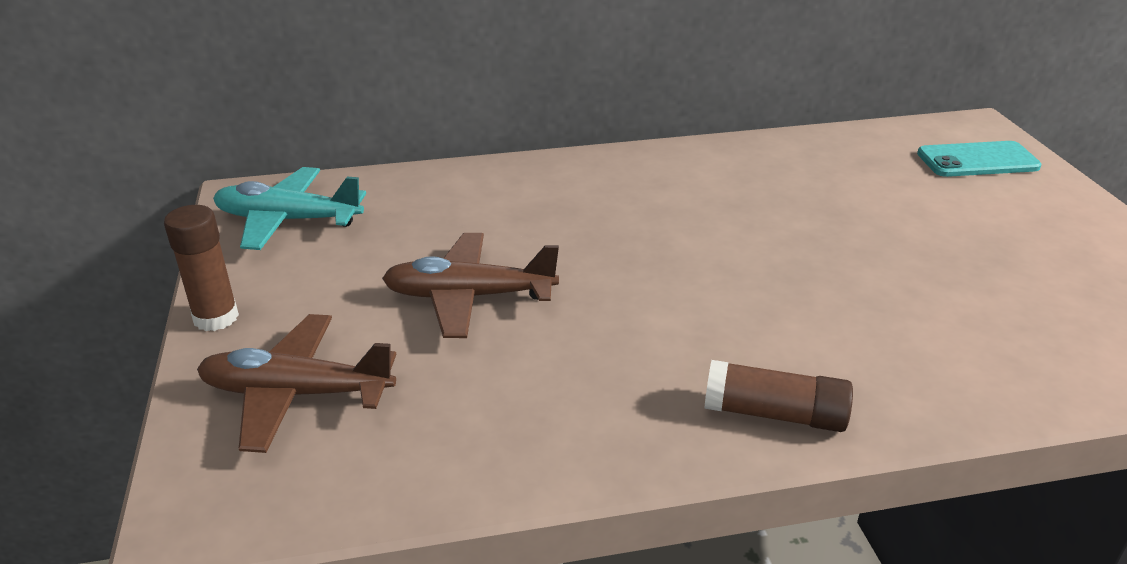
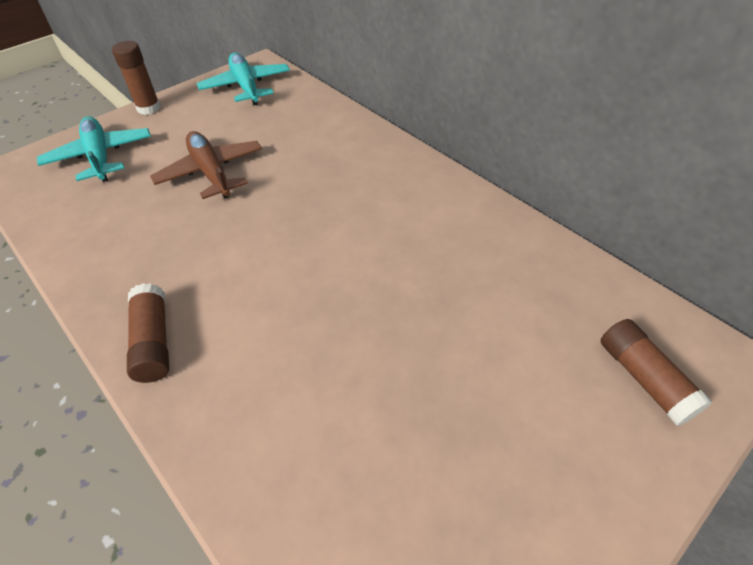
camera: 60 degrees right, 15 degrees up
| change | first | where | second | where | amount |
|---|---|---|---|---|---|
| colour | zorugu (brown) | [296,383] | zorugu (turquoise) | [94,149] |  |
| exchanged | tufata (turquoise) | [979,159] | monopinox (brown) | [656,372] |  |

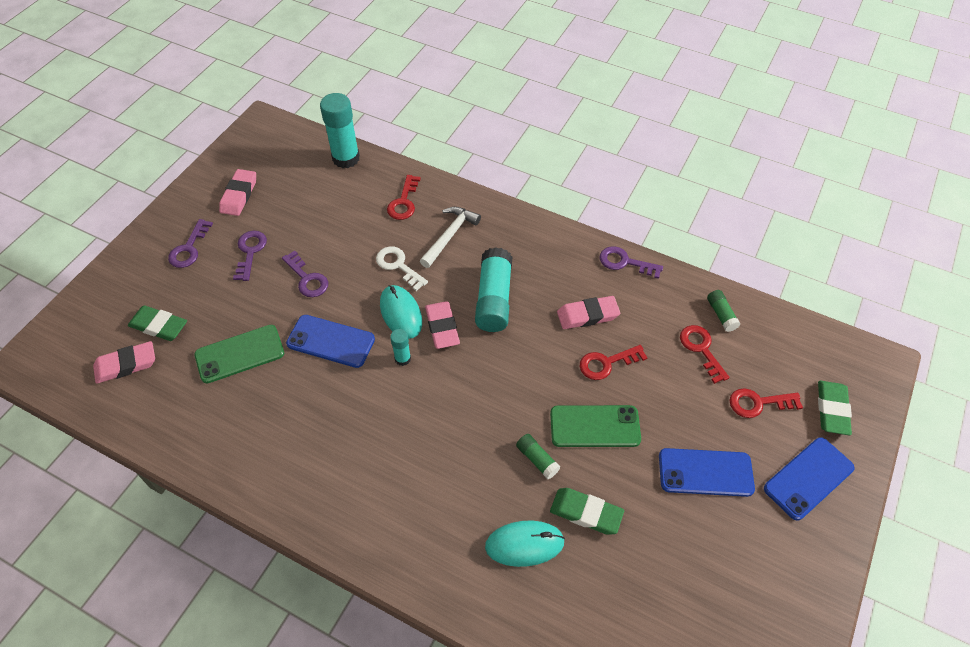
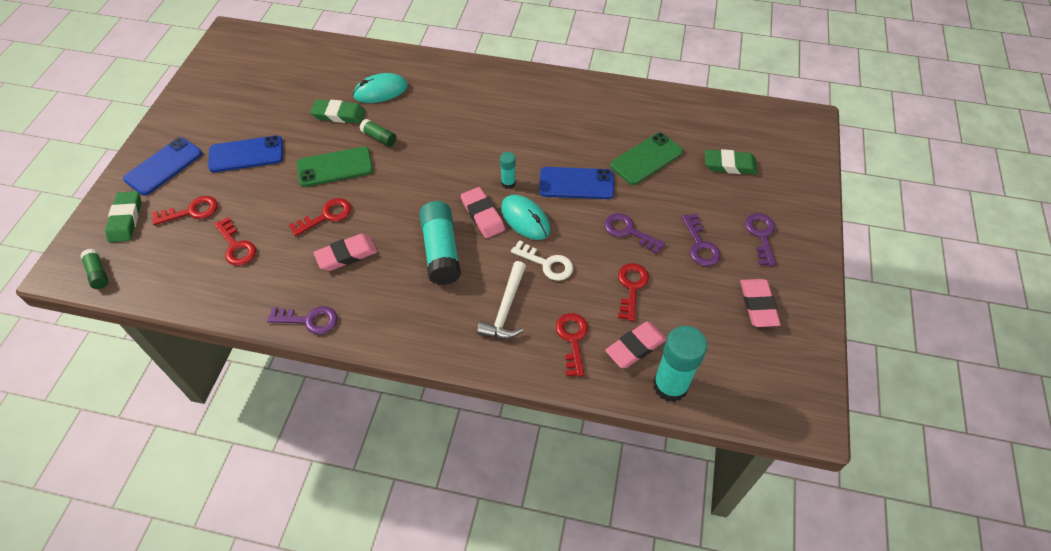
camera: 165 degrees right, 0 degrees up
| change | first | where | second | where | amount |
|---|---|---|---|---|---|
| relocated | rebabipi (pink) | [124,362] |  | [636,345] |  |
| relocated | monopinox (green) | [723,311] |  | [94,269] |  |
| appeared |  |  | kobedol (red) | [633,292] |  |

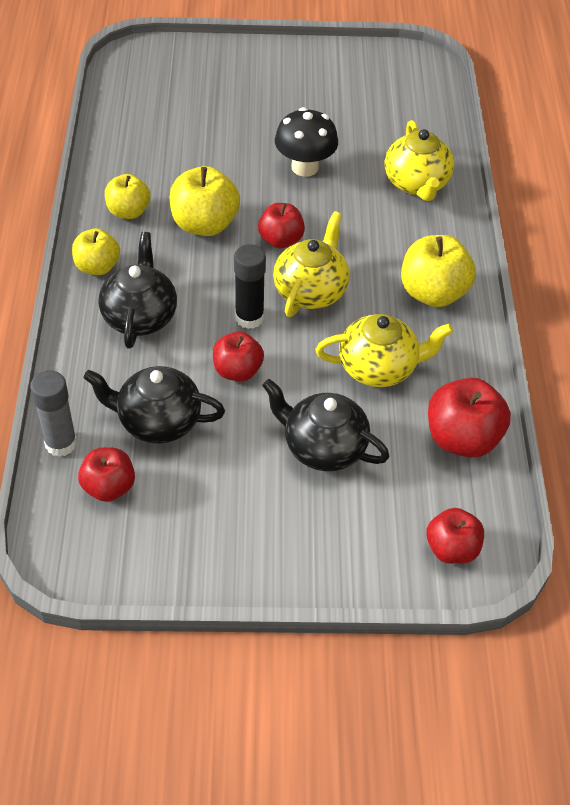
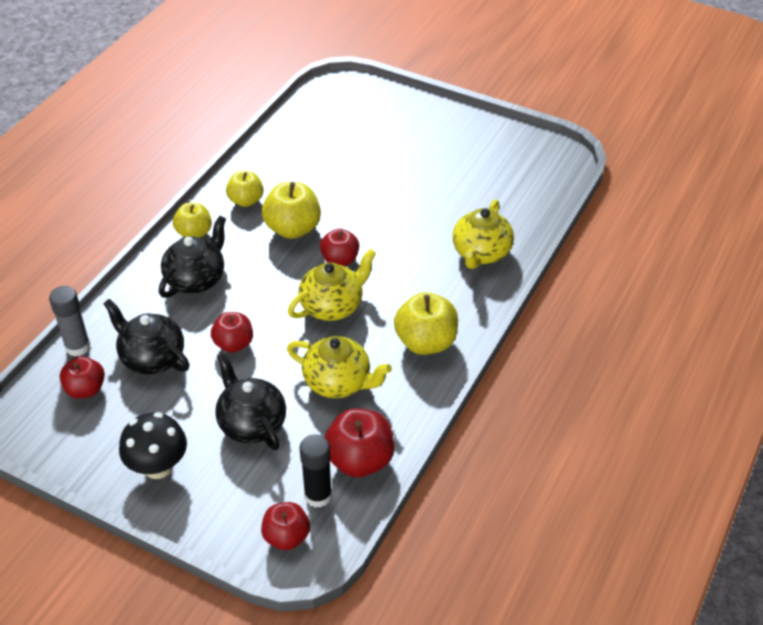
camera: 30 degrees right, 5 degrees down
| change | first | where | second | where | amount |
|---|---|---|---|---|---|
| relocated | monopinox (black) | [250,286] |  | [316,471] |  |
| relocated | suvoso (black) | [306,142] |  | [153,445] |  |

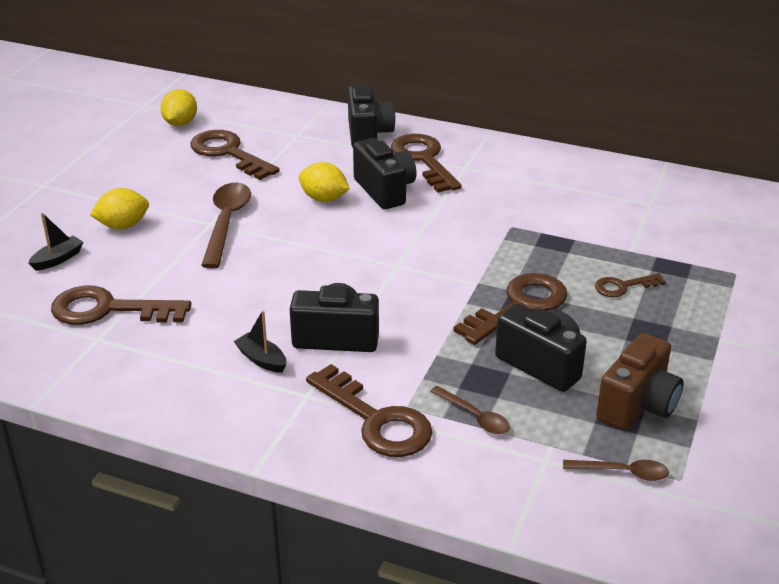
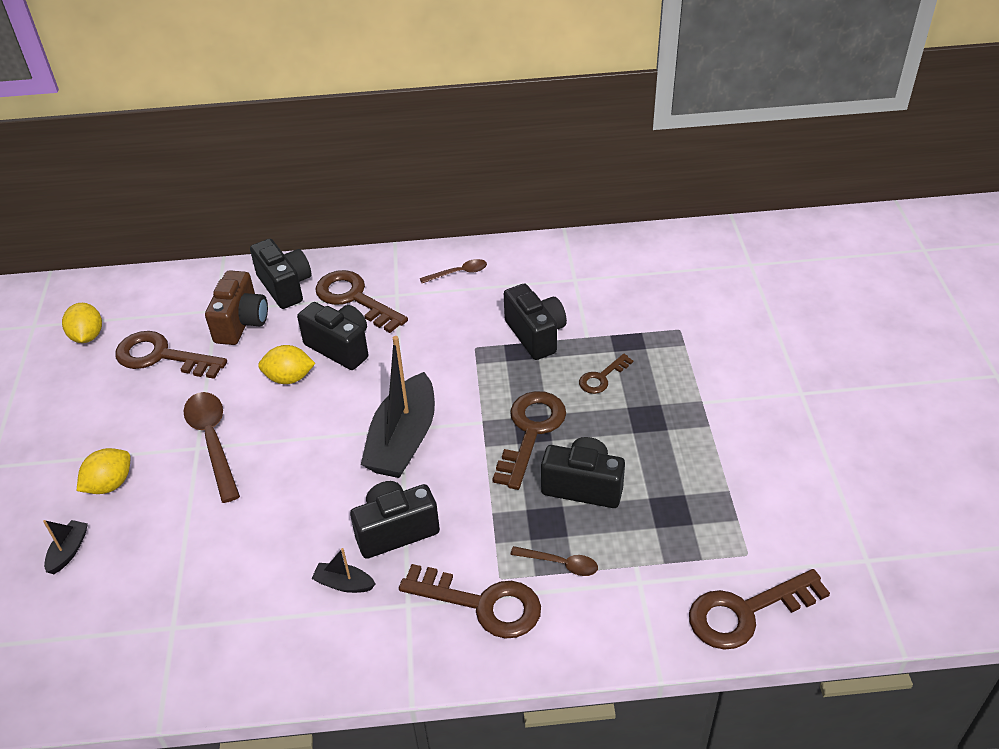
camera: 25 degrees left, 10 degrees up
| change | first | where | second | where | amount |
|---|---|---|---|---|---|
| relocated | kobedol (brown) | [121,305] |  | [759,609] |  |
| relocated | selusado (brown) | [616,470] |  | [453,271] |  |
| relocated | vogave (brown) | [640,381] |  | [236,307] |  |
| appeared |  |  | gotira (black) | [398,407] |  |
| appeared |  |  | vogave (black) | [535,322] |  |

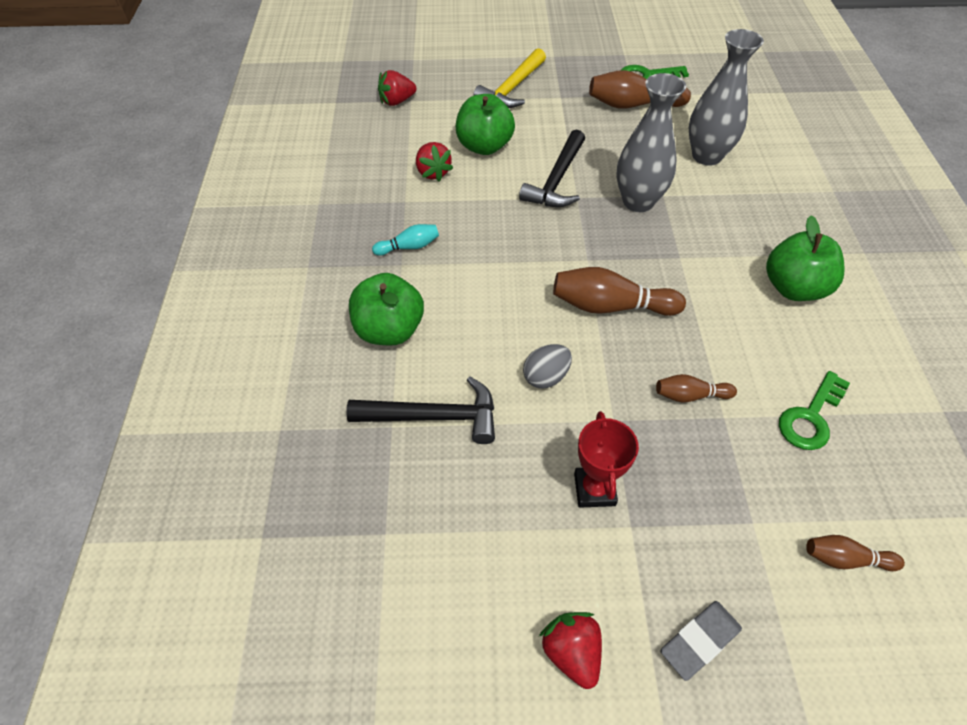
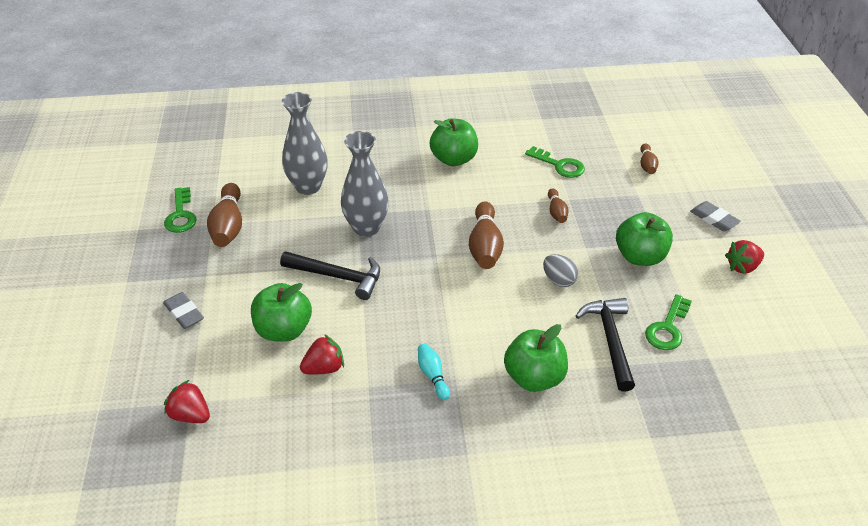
camera: 95 degrees left, 10 degrees down
| change | first | where | second | where | amount |
|---|---|---|---|---|---|
| spun | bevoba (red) | [397,88] |  | [187,401] | 150 degrees clockwise |
| exchanged | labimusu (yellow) | [509,78] | rebabipi (grey) | [183,310] |  |
| exchanged | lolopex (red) | [606,459] | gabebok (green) | [644,239] |  |
| appeared |  |  | kobedol (green) | [668,322] |  |

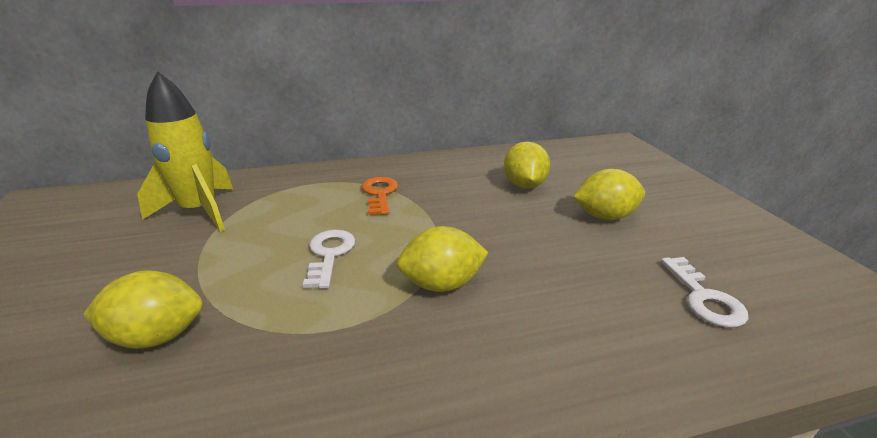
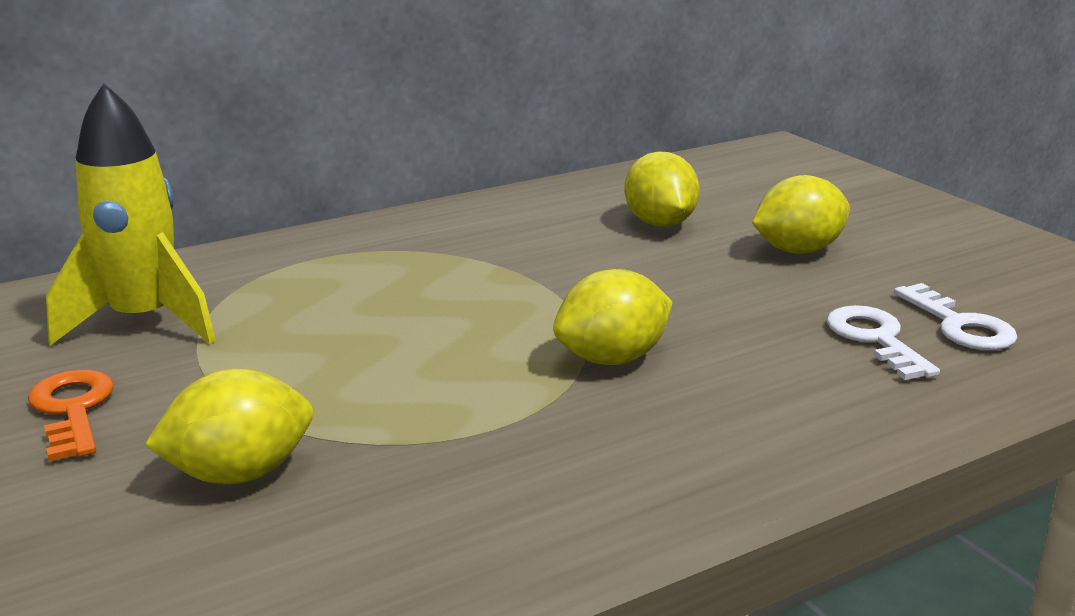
camera: 15 degrees left, 5 degrees down
| change | first | where | second | where | amount |
|---|---|---|---|---|---|
| relocated | kobedol (white) | [329,259] |  | [883,342] |  |
| relocated | kobedol (orange) | [380,196] |  | [71,415] |  |

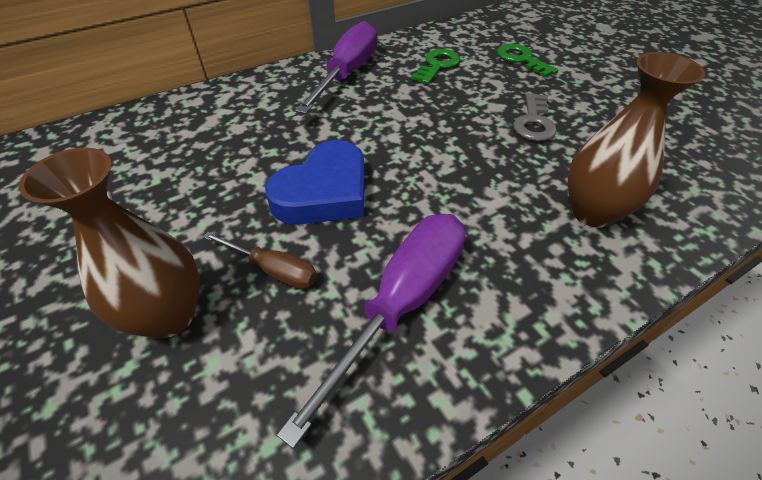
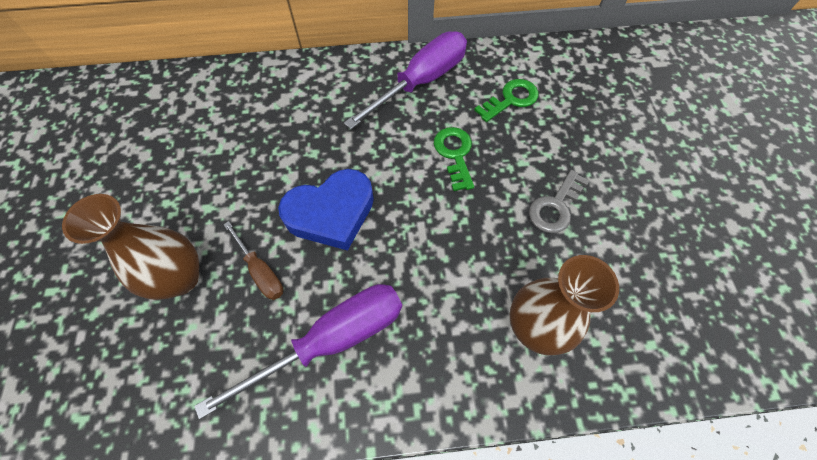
camera: 25 degrees right, 15 degrees up
| change | first | where | second | where | amount |
|---|---|---|---|---|---|
| relocated | kobedol (green) | [528,60] |  | [454,159] |  |

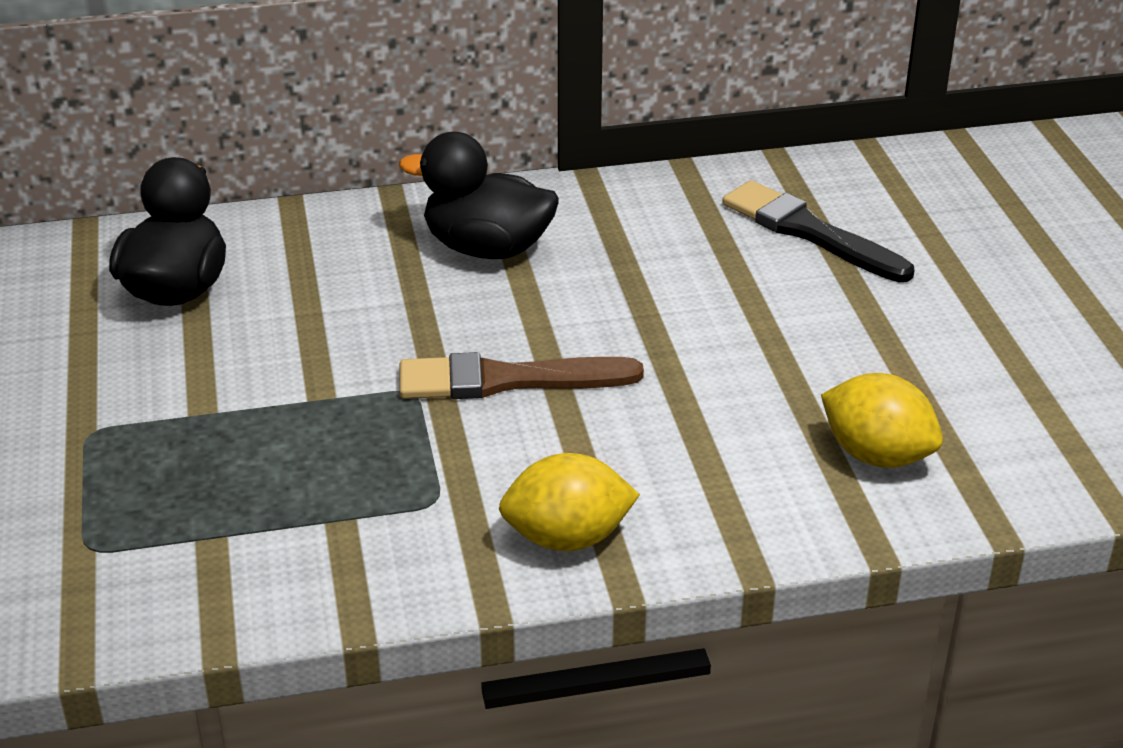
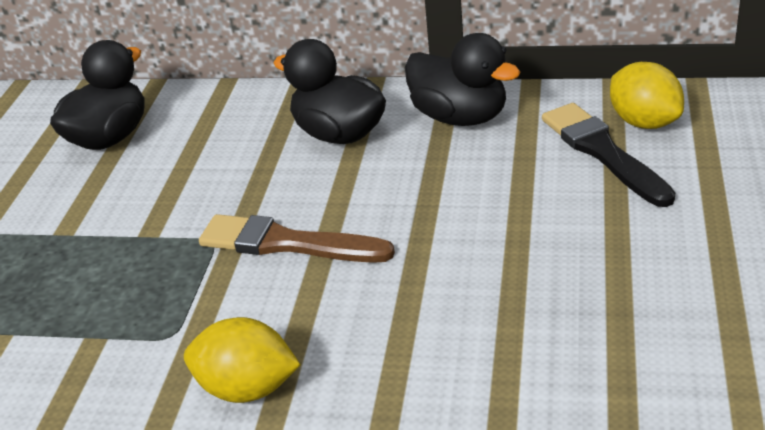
camera: 25 degrees right, 0 degrees up
| change | first | where | second | where | amount |
|---|---|---|---|---|---|
| relocated | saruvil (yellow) | [882,420] |  | [647,95] |  |
| appeared |  |  | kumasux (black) | [462,79] |  |

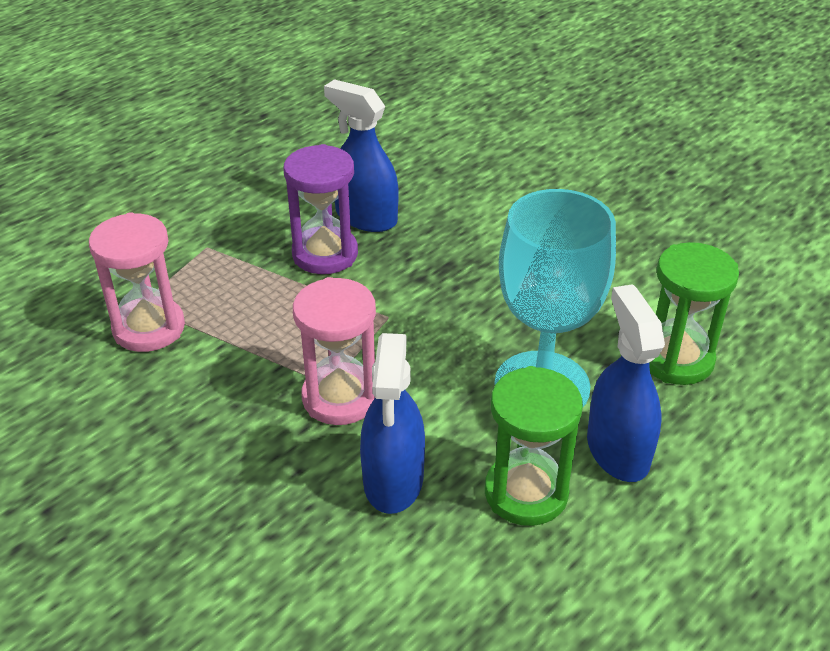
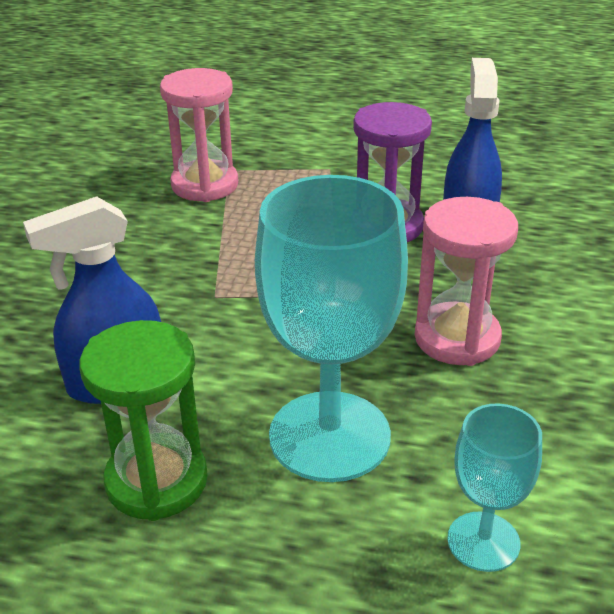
camera: 60 degrees right, 5 degrees down
| change | first | where | second | where | amount |
|---|---|---|---|---|---|
| relocated | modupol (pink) | [334,351] |  | [466,281] |  |
| missing | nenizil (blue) | [626,383] |  |  |  |
| exchanged | modupol (green) | [694,313] | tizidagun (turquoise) | [494,488] |  |

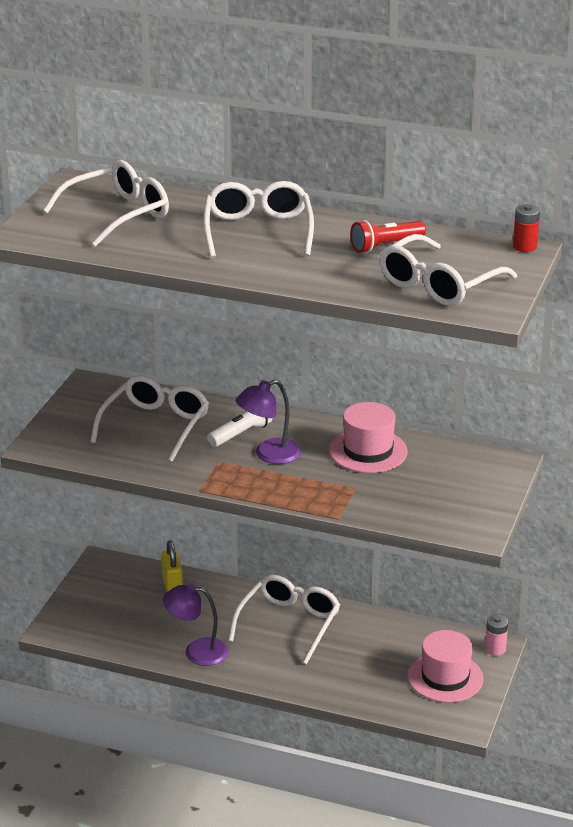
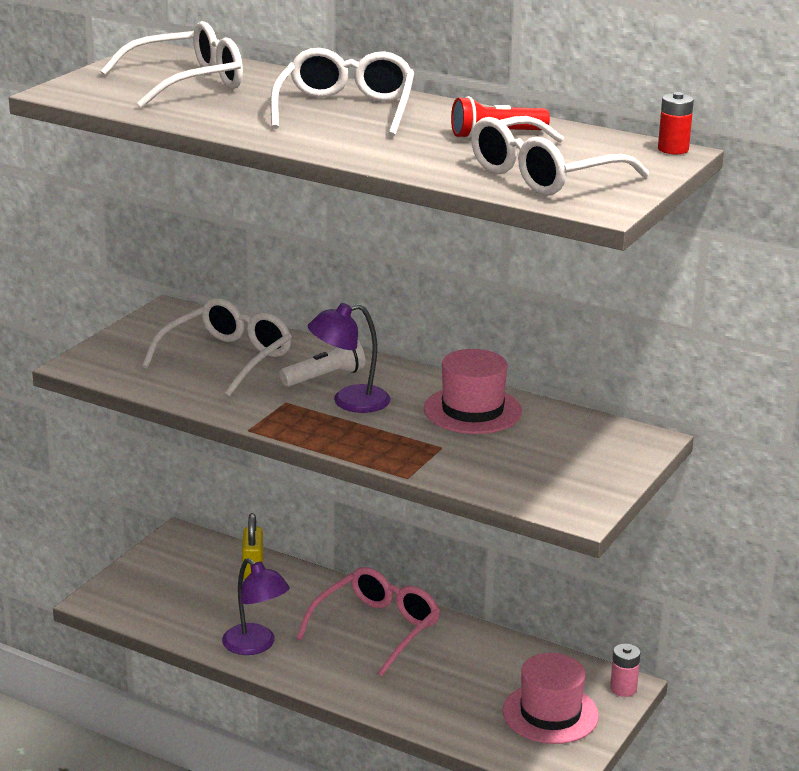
camera: 10 degrees right, 5 degrees down
| change | first | where | second | where | amount |
|---|---|---|---|---|---|
| spun | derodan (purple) | [195,625] |  | [256,606] | 150 degrees counterclockwise |
| colour | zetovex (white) | [284,620] | zetovex (pink) | [368,621] |  |

